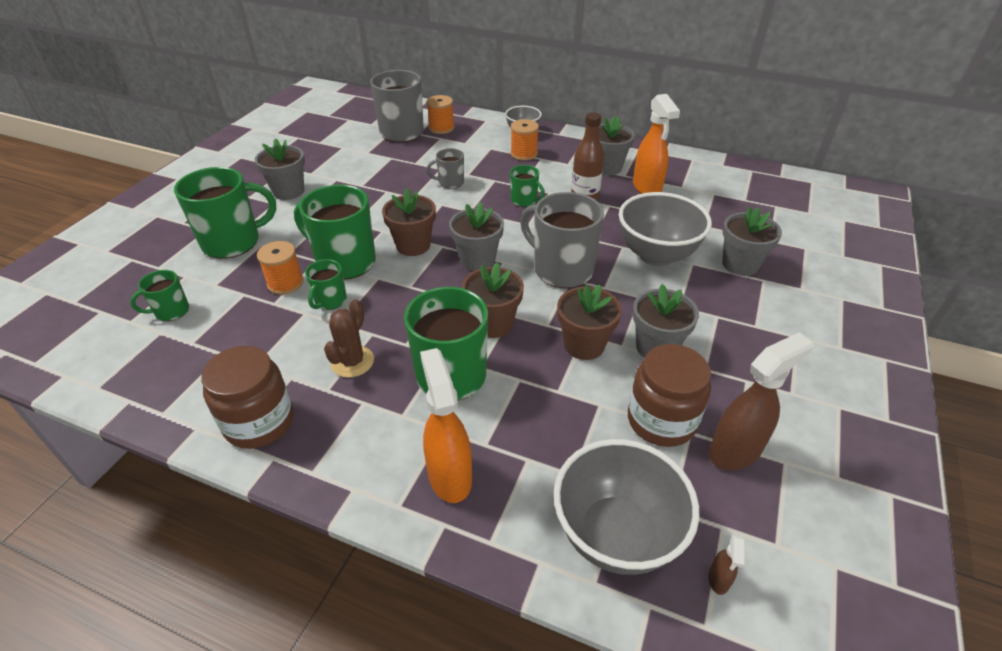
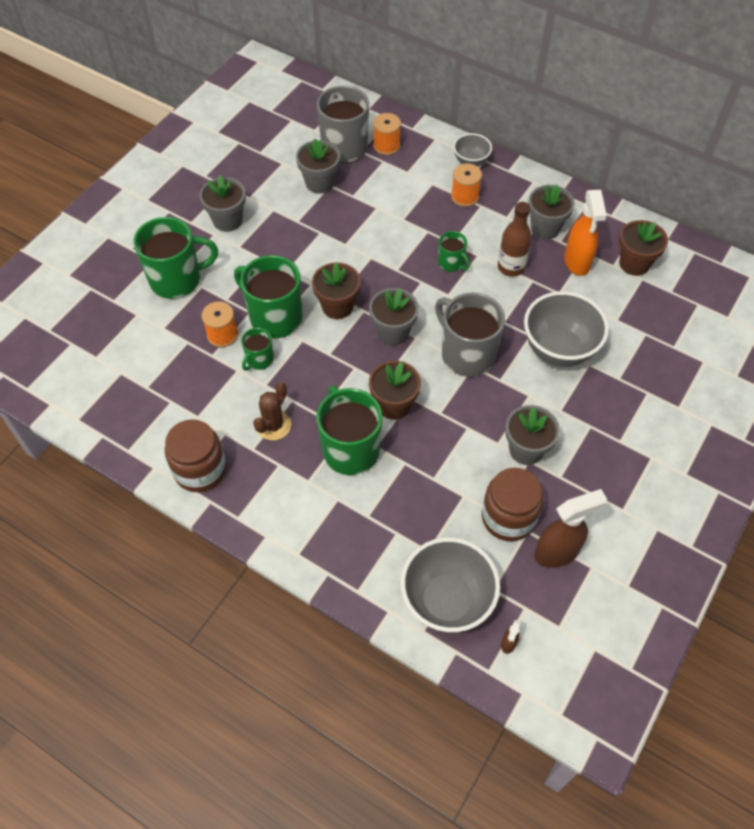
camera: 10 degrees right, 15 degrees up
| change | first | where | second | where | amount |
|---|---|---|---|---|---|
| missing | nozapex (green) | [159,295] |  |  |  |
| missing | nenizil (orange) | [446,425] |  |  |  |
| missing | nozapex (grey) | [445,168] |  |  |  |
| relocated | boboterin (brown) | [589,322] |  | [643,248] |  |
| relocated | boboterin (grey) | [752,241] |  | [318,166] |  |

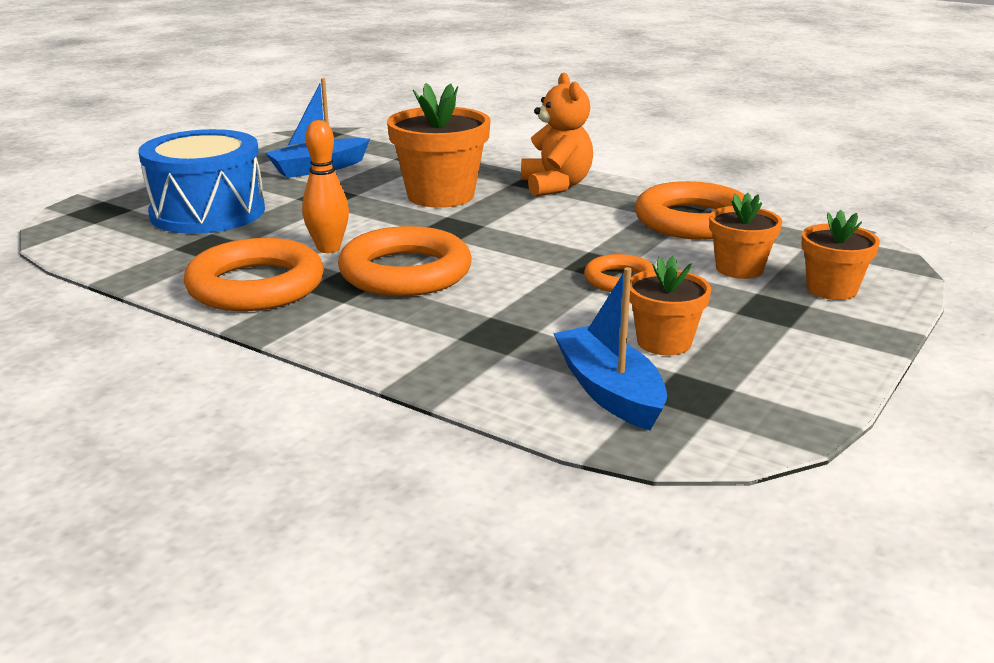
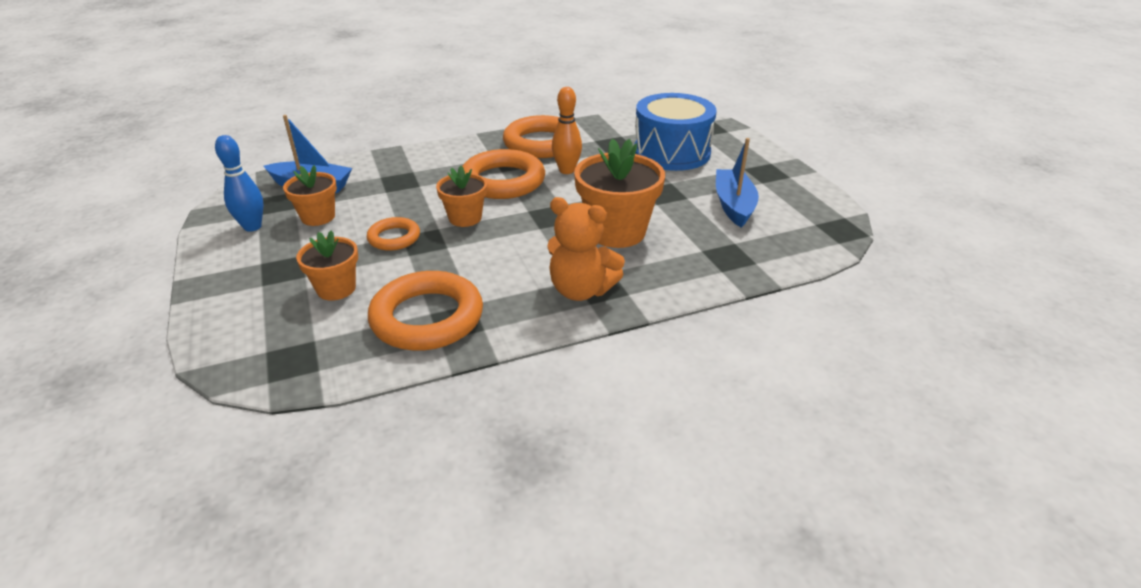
camera: 125 degrees right, 10 degrees up
| change | first | where | second | where | amount |
|---|---|---|---|---|---|
| relocated | boboterin (orange) | [840,255] |  | [461,196] |  |
| appeared |  |  | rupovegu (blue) | [239,183] |  |

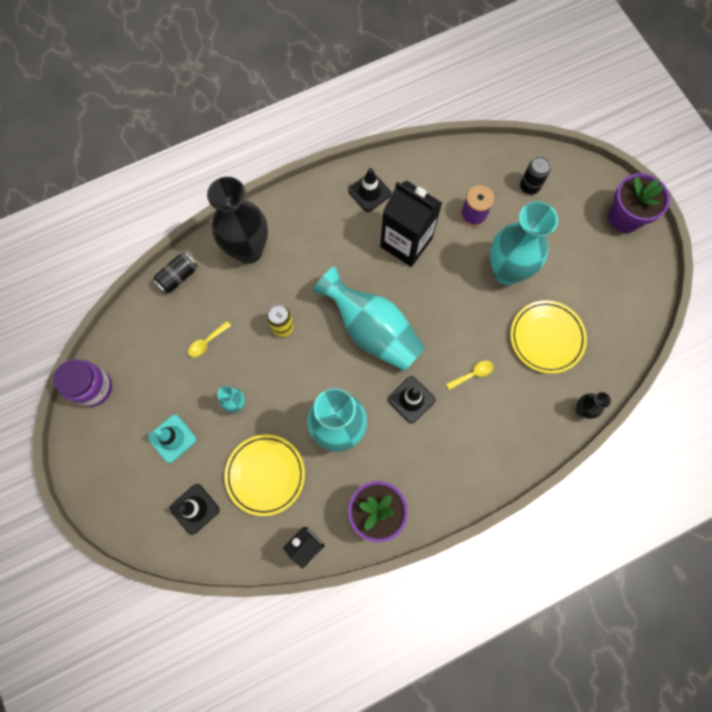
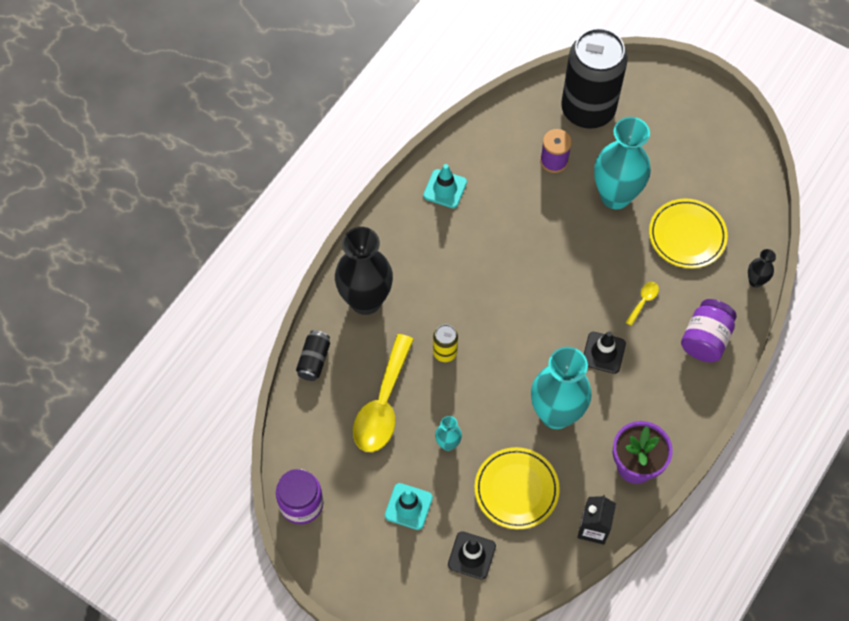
camera: 30 degrees left, 10 degrees down
| change | first | where | second | where | amount |
|---|---|---|---|---|---|
| size | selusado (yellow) | [209,339] |  | [383,393] | x2.39 |
| missing | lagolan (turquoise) | [369,318] |  |  |  |
| colour | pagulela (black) | [370,190] | pagulela (turquoise) | [445,186] |  |
| missing | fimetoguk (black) | [411,224] |  |  |  |
| size | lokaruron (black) | [535,175] |  | [594,78] | x2.46 |
| missing | boboterin (purple) | [639,203] |  |  |  |
| appeared |  |  | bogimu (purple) | [709,330] |  |

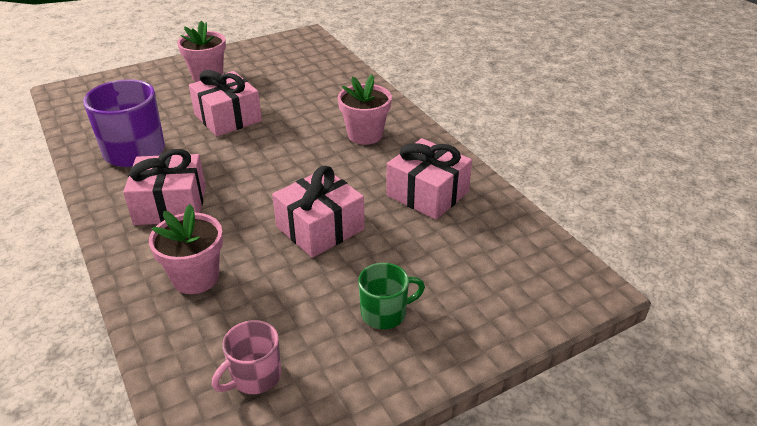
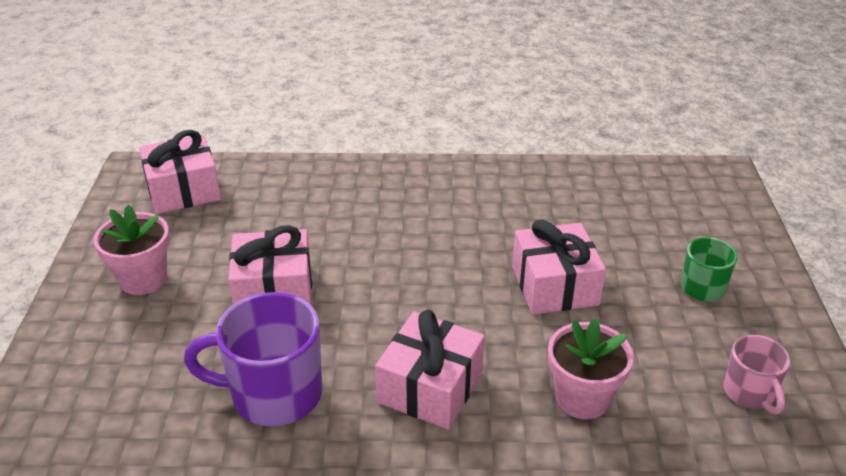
camera: 60 degrees left, 0 degrees up
| change | first | where | second | where | amount |
|---|---|---|---|---|---|
| missing | boboterin (pink) | [365,110] |  |  |  |
| relocated | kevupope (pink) | [429,179] |  | [180,172] |  |

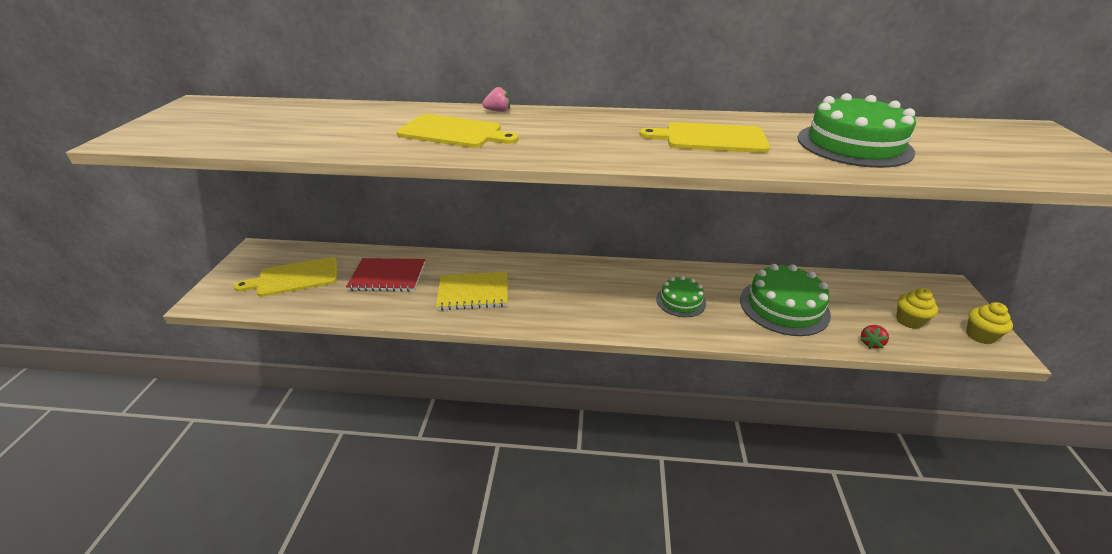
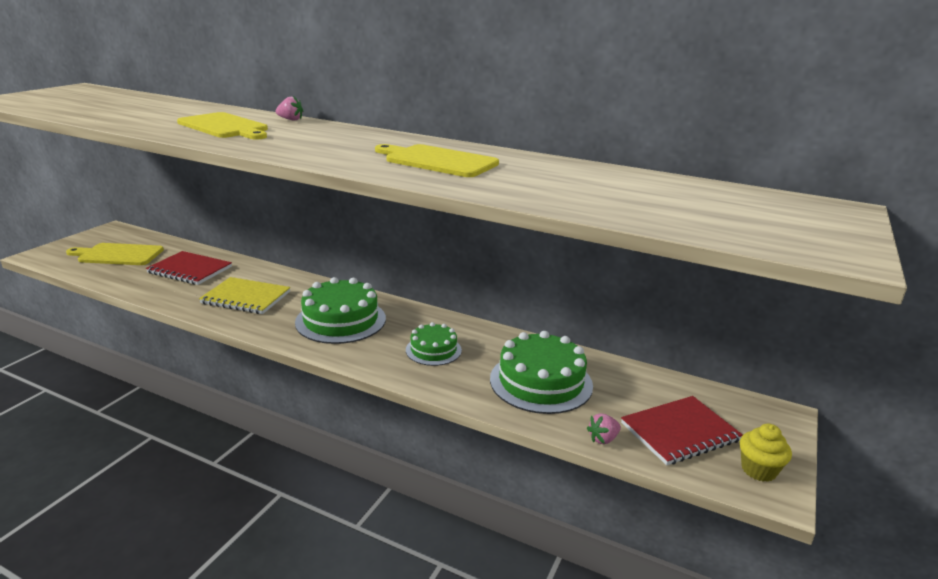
camera: 20 degrees right, 10 degrees down
| change | first | where | second | where | amount |
|---|---|---|---|---|---|
| relocated | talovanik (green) | [856,130] |  | [340,310] |  |
| colour | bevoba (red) | [874,337] | bevoba (pink) | [604,428] |  |
| exchanged | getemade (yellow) | [917,308] | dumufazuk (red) | [682,430] |  |

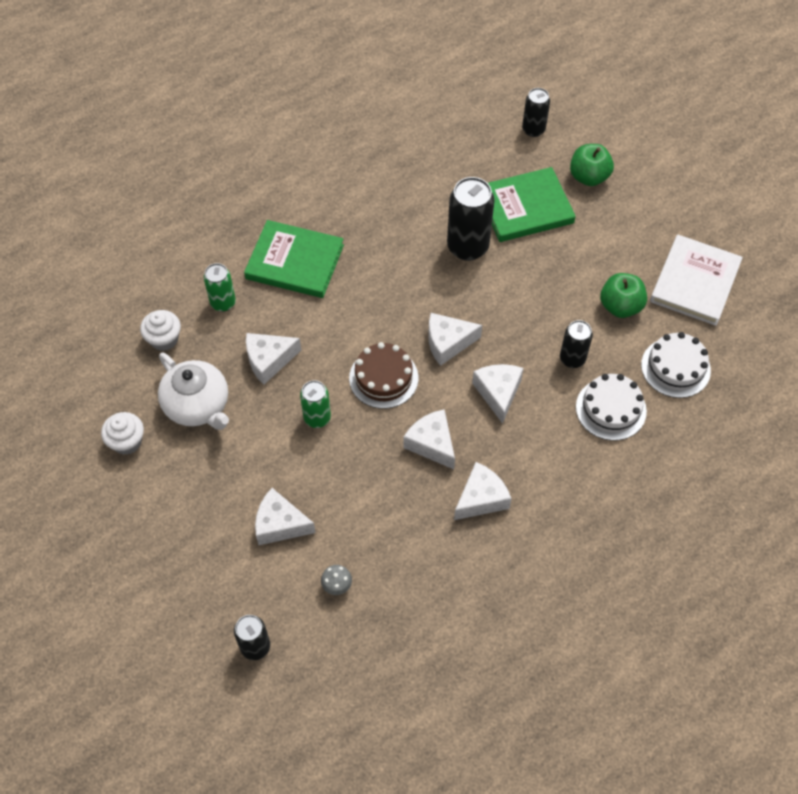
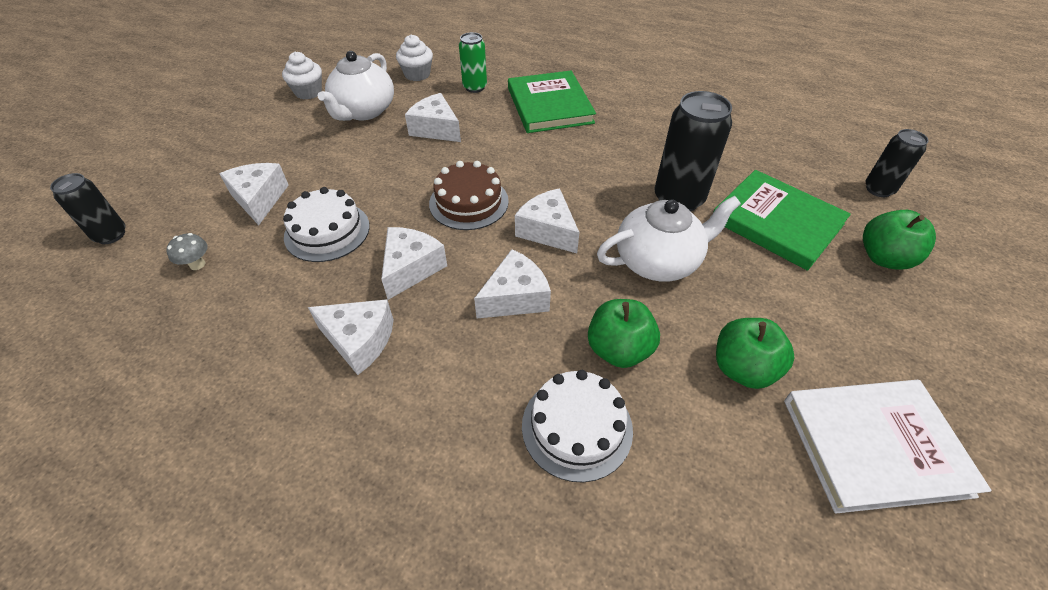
camera: 60 degrees right, 10 degrees down
| change | first | where | second | where | amount |
|---|---|---|---|---|---|
| missing | lokaruron (green) | [315,404] |  |  |  |
| exchanged | lokaruron (black) | [576,344] | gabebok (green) | [624,333] |  |
| relocated | talovanik (white) | [676,365] |  | [326,224] |  |
| appeared |  |  | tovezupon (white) | [669,239] |  |

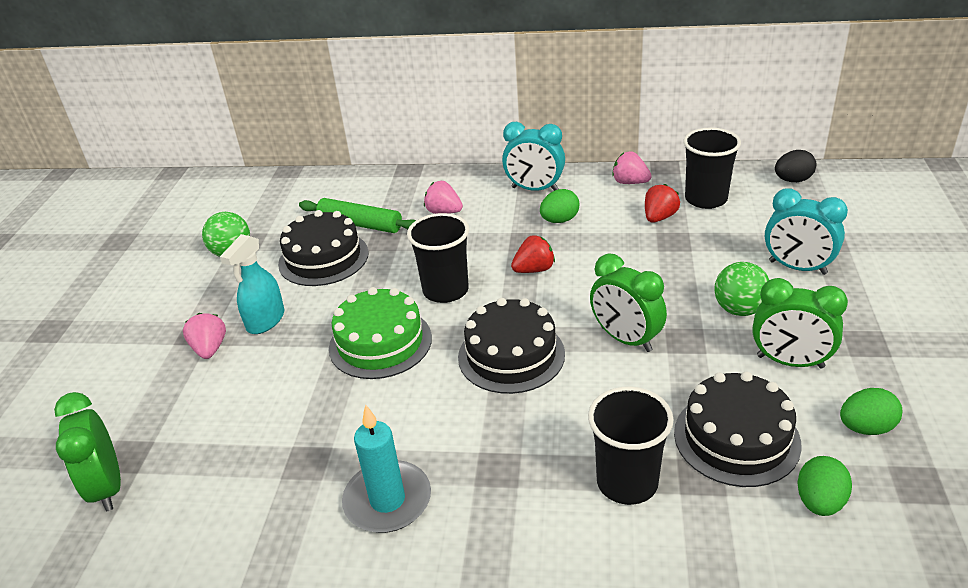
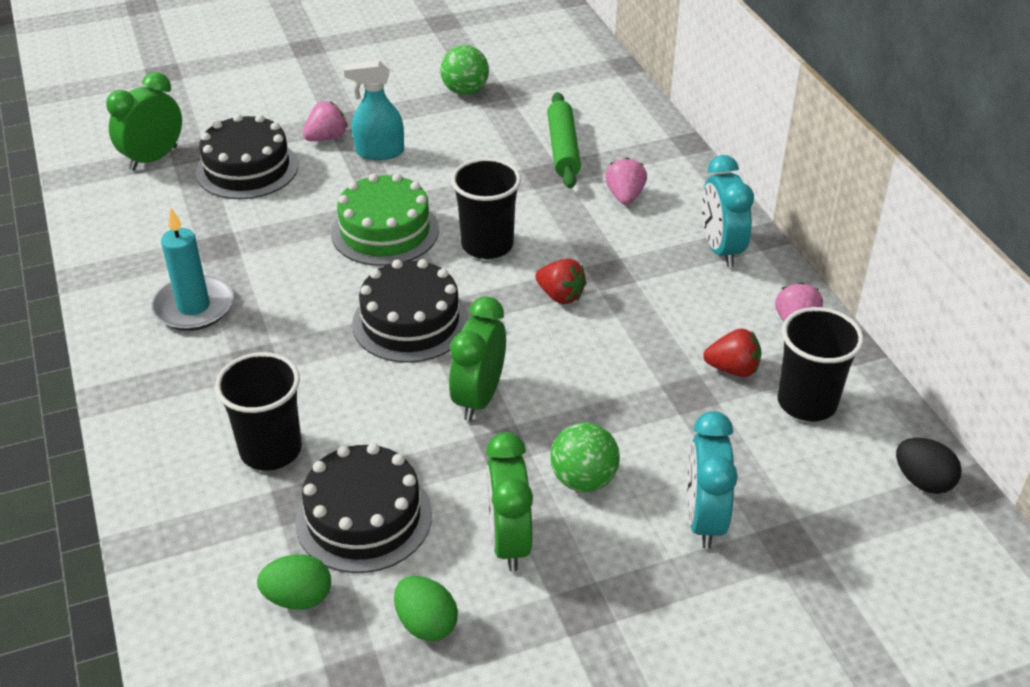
camera: 60 degrees right, 5 degrees up
| change | first | where | second | where | amount |
|---|---|---|---|---|---|
| relocated | talovanik (black) | [323,248] |  | [247,156] |  |
| missing | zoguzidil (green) | [559,206] |  |  |  |

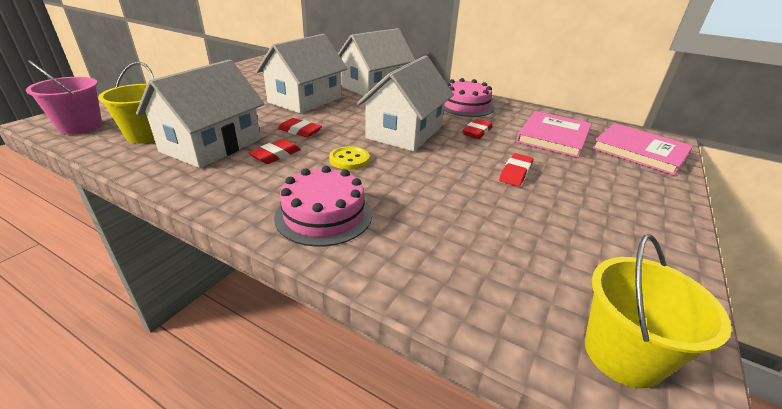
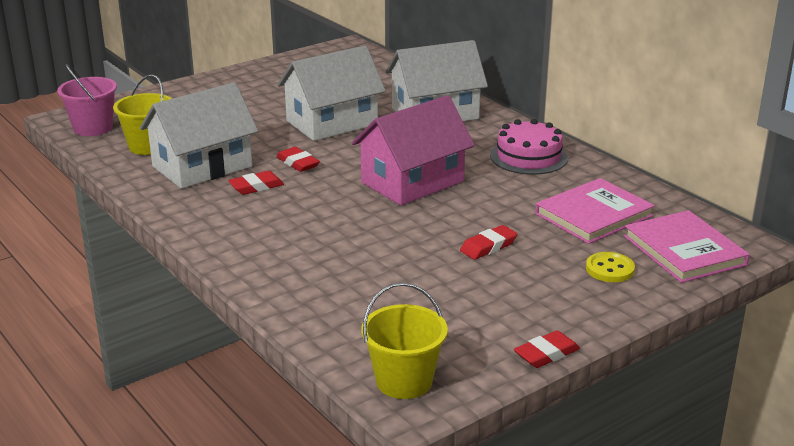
camera: 25 degrees right, 5 degrees down
| change | first | where | second | where | amount |
|---|---|---|---|---|---|
| missing | talovanik (pink) | [323,206] |  |  |  |
| relocated | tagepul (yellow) | [349,158] |  | [610,267] |  |
| colour | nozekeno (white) | [405,104] | nozekeno (pink) | [413,150] |  |
| relocated | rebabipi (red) | [477,129] |  | [547,349] |  |

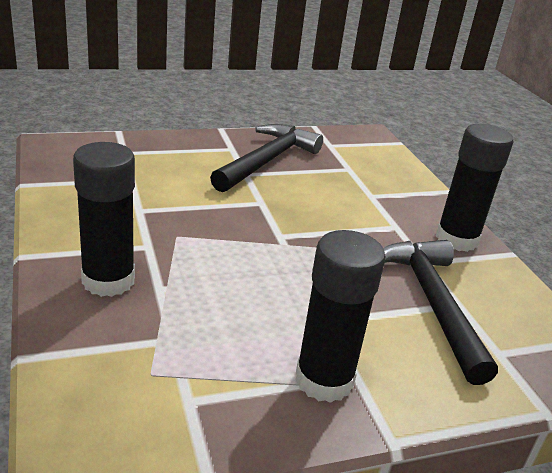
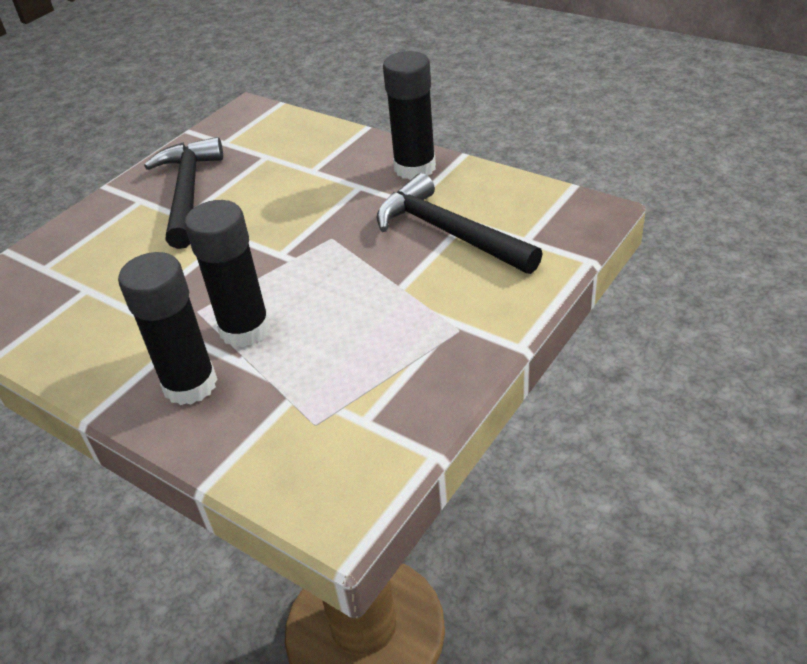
camera: 30 degrees left, 10 degrees up
| change | first | where | second | where | amount |
|---|---|---|---|---|---|
| relocated | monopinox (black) | [340,316] |  | [228,273] |  |

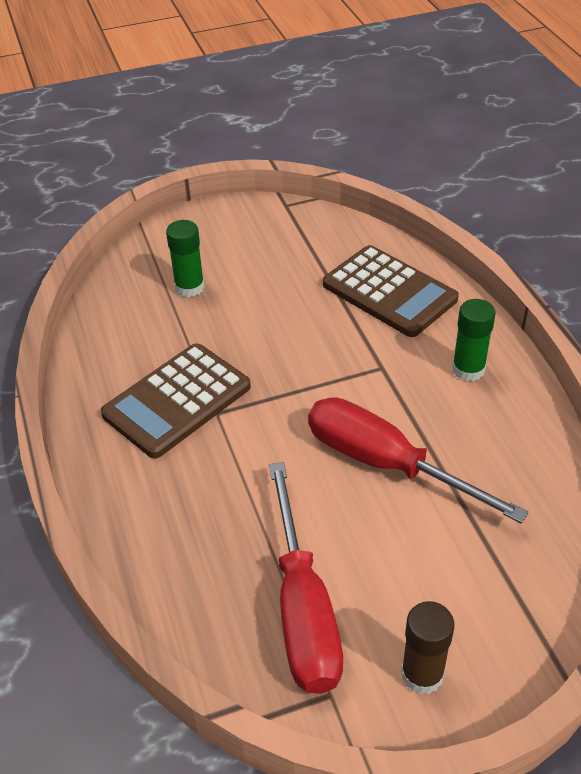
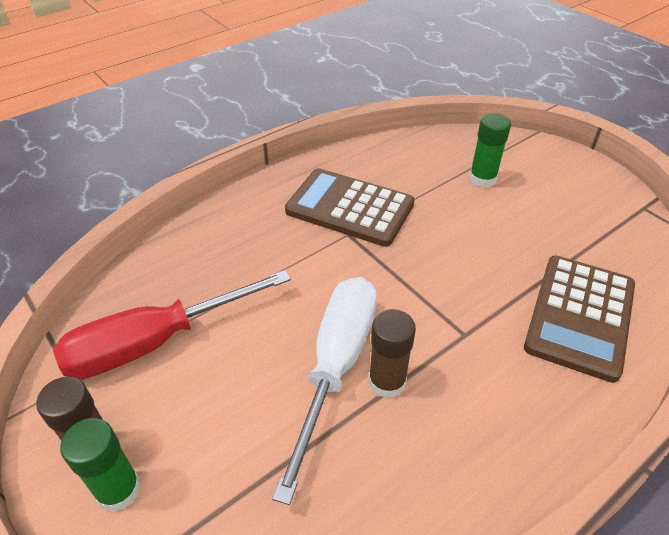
camera: 70 degrees right, 0 degrees up
| change | first | where | second | where | amount |
|---|---|---|---|---|---|
| colour | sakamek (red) | [418,460] | sakamek (white) | [324,391] |  |
| relocated | monopinox (green) | [474,340] |  | [100,465] |  |
| appeared |  |  | monopinox (brown) | [392,353] |  |

